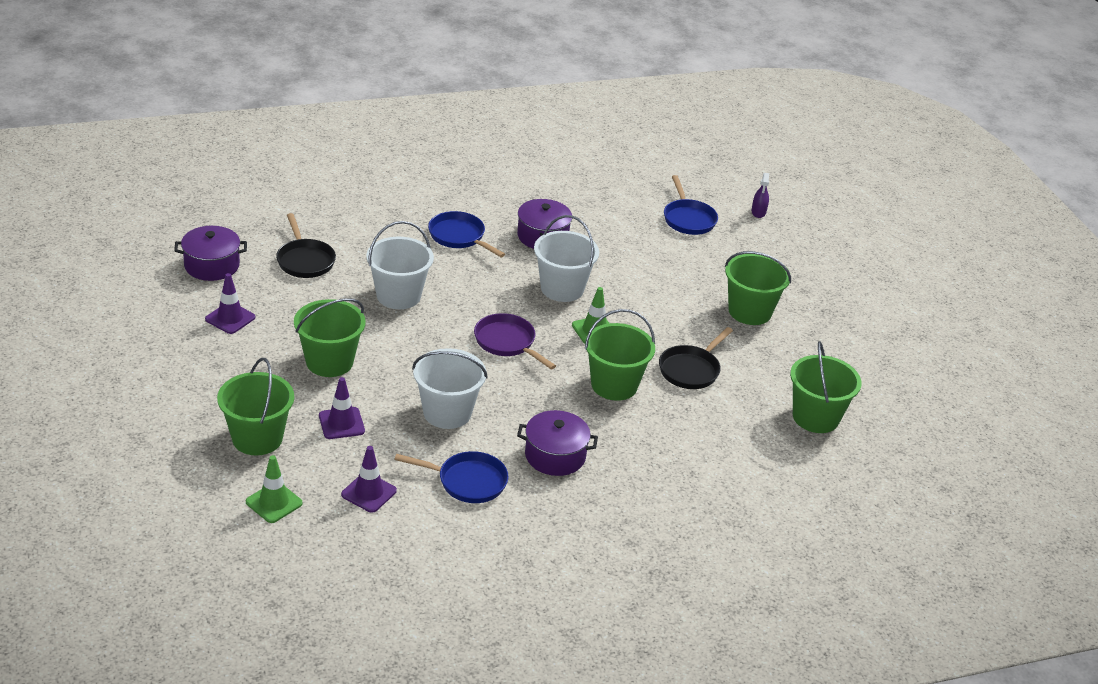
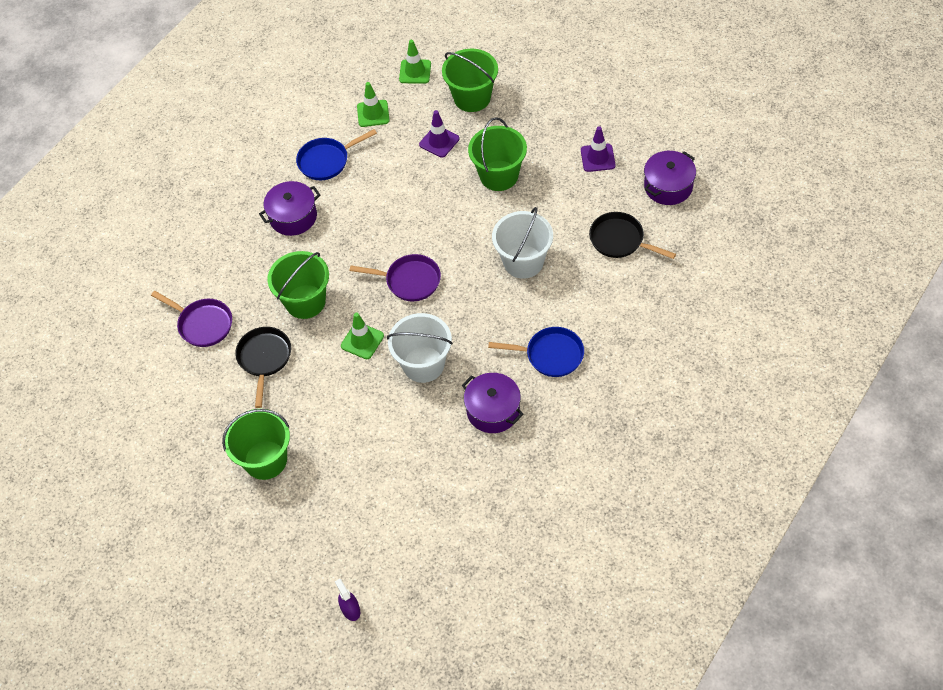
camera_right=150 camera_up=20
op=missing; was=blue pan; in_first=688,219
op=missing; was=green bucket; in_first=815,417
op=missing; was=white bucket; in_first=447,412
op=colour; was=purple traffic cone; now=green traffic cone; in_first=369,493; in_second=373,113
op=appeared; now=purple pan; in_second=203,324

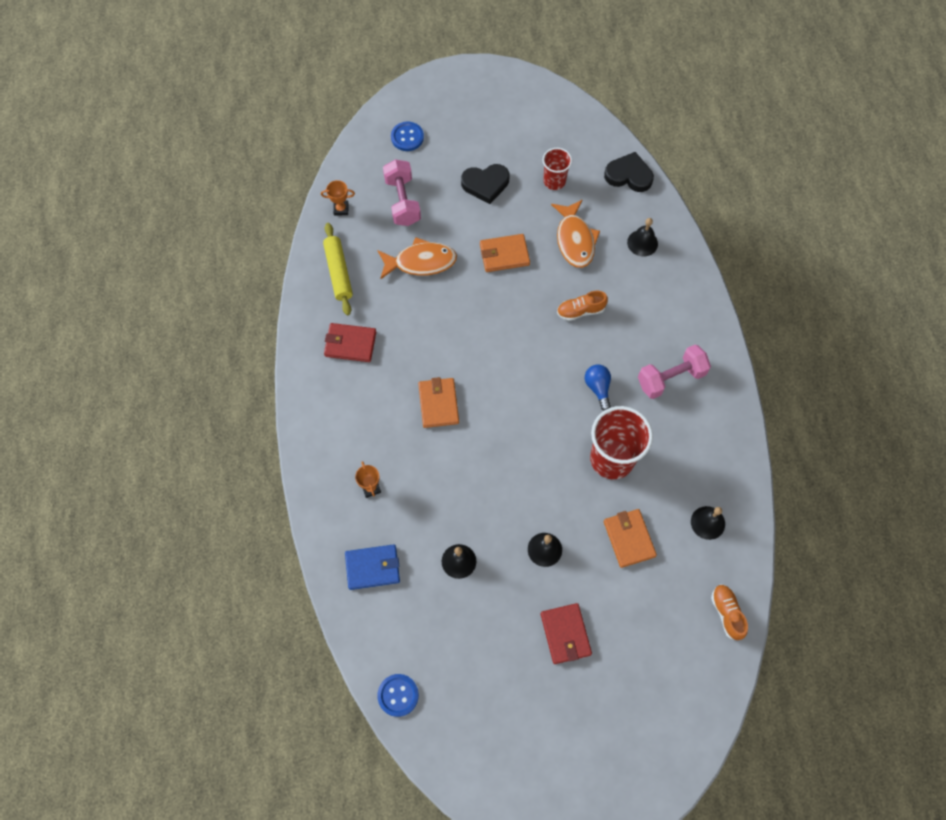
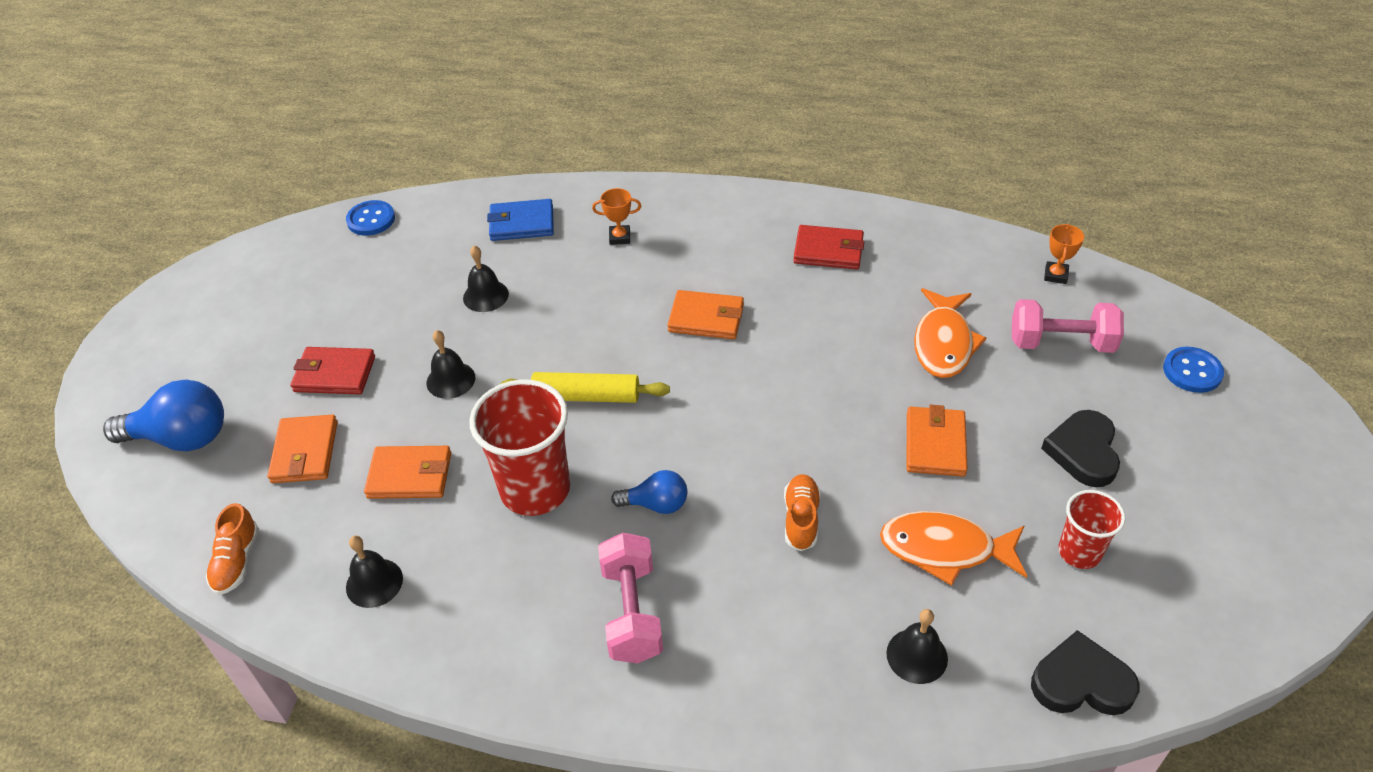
camera_right=110 camera_up=-20
op=spun; was=black heart; in_first=629,175; in_second=1081,682; clockwise=-120
op=relocated; was=yellow rolling pin; in_first=338,272; in_second=586,396
op=spun; was=red wallet; in_first=350,344; in_second=828,251; clockwise=75
op=spun; was=blue wallet; in_first=372,568; in_second=522,223; clockwise=75
op=spun; was=orange shoe; in_first=727,613; in_second=237,561; clockwise=90
op=appeared; now=blue light bulb; in_second=182,438
op=appeared; now=orange wallet; in_second=305,452

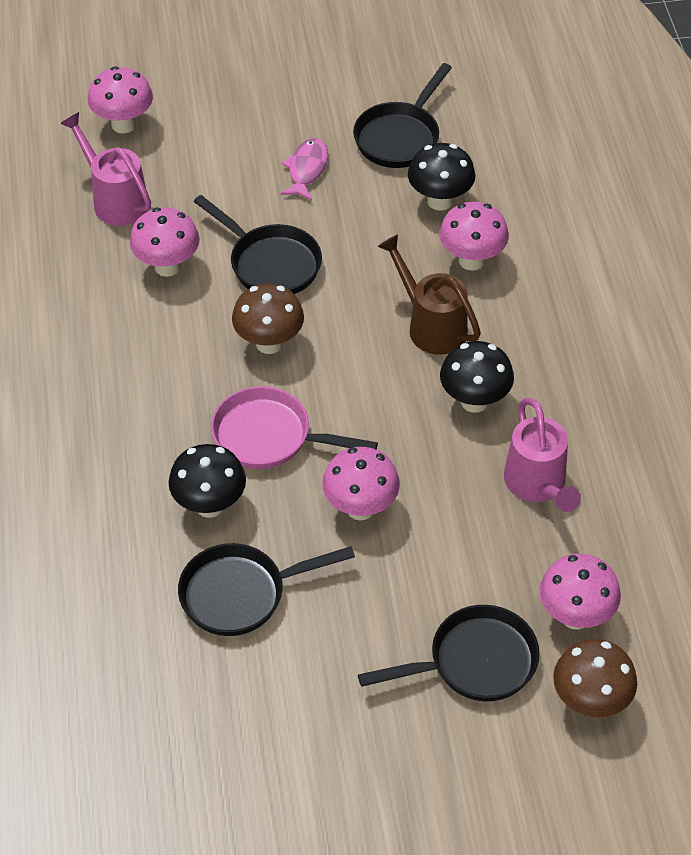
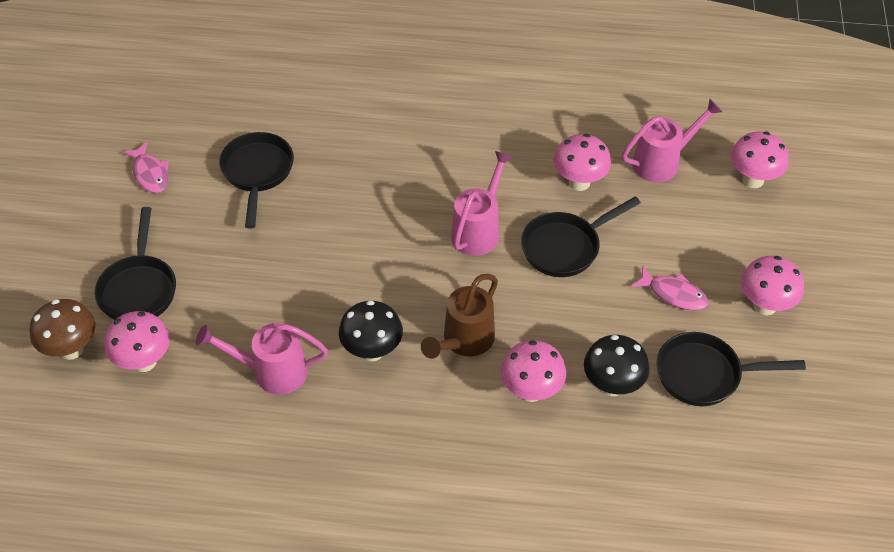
camera_right=105 camera_up=0
op=spun; was=black pan; in_first=400,137; in_second=704,375; clockwise=-45
op=spun; was=brown watering can; in_first=431,325; in_second=464,341; clockwise=150
op=exchanged; was=brown mushroom; now=pink watering can; in_first=269,343; in_second=479,230
op=missing; was=pink pan; in_first=269,437
op=missing; was=black mushroom; in_first=209,505
op=relocated; was=pink mushroom; in_first=360,508; in_second=764,305
op=appeared; now=pink fish; in_second=150,174

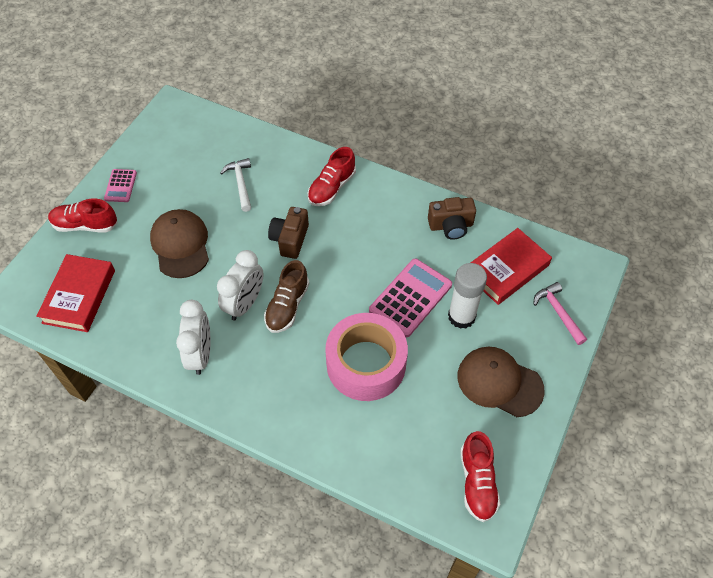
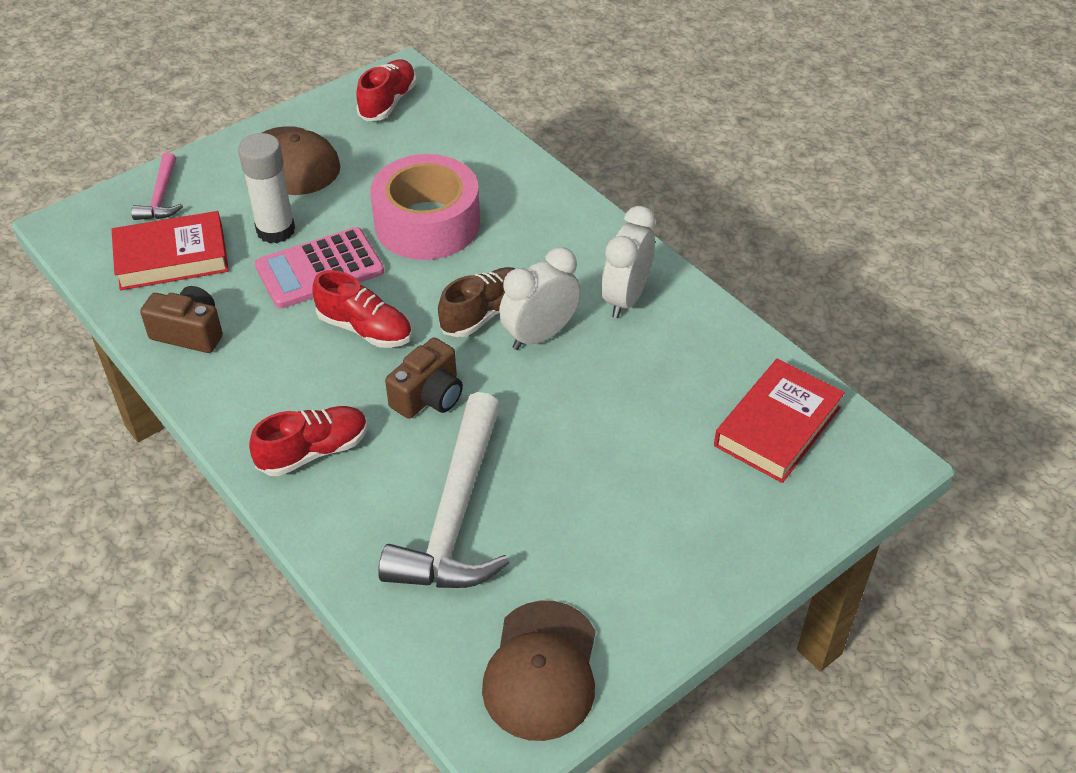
camera_right=-155 camera_up=-10
op=size; was=white hammer; in_first=241,184; in_second=455,514; ratio=2.02
op=missing; was=pink calculator; in_first=120,186
op=relocated; was=red shoe; in_first=85,225; in_second=365,329
op=relocated; was=brown cap; in_first=180,245; in_second=541,670

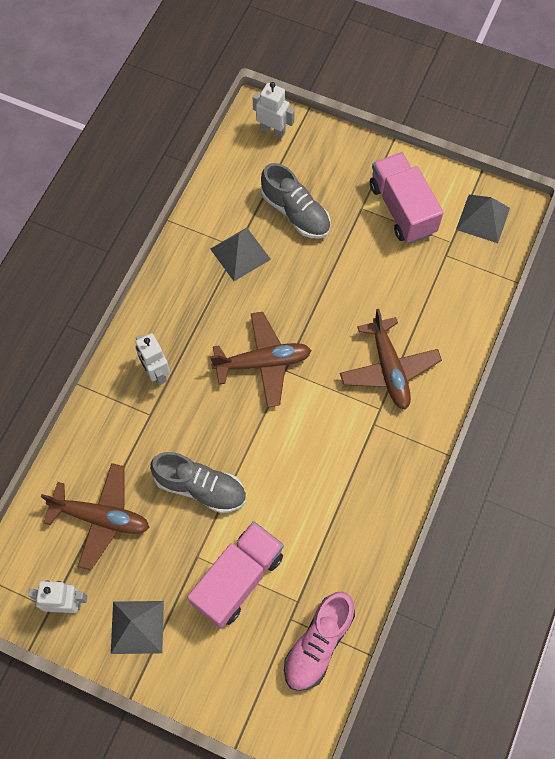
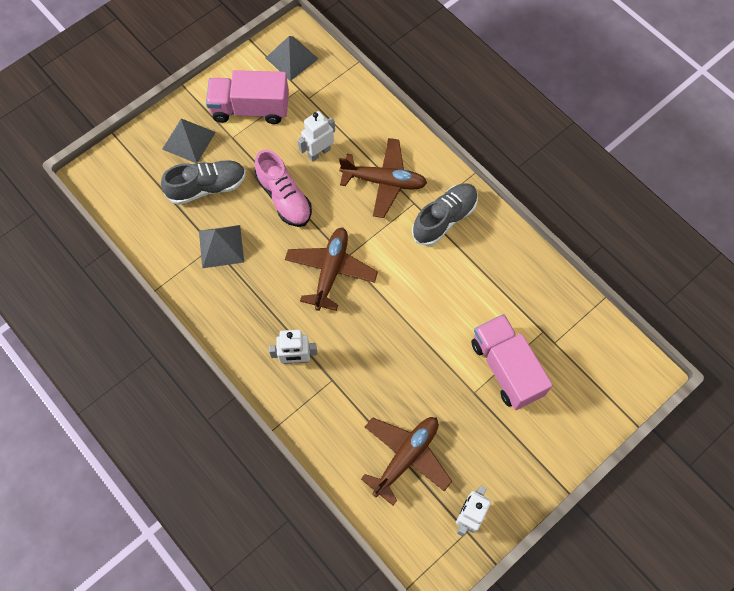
camera_right=-65 camera_up=0
op=relocated; was=white robot; in_first=273,130; in_second=319,152
op=relocated; was=grey shoe; in_first=200,487; in_second=444,219
op=relocated; was=pink shoe; in_first=318,644; in_second=284,198
op=relocated; was=grey pyramid; in_first=137,627; in_second=189,140

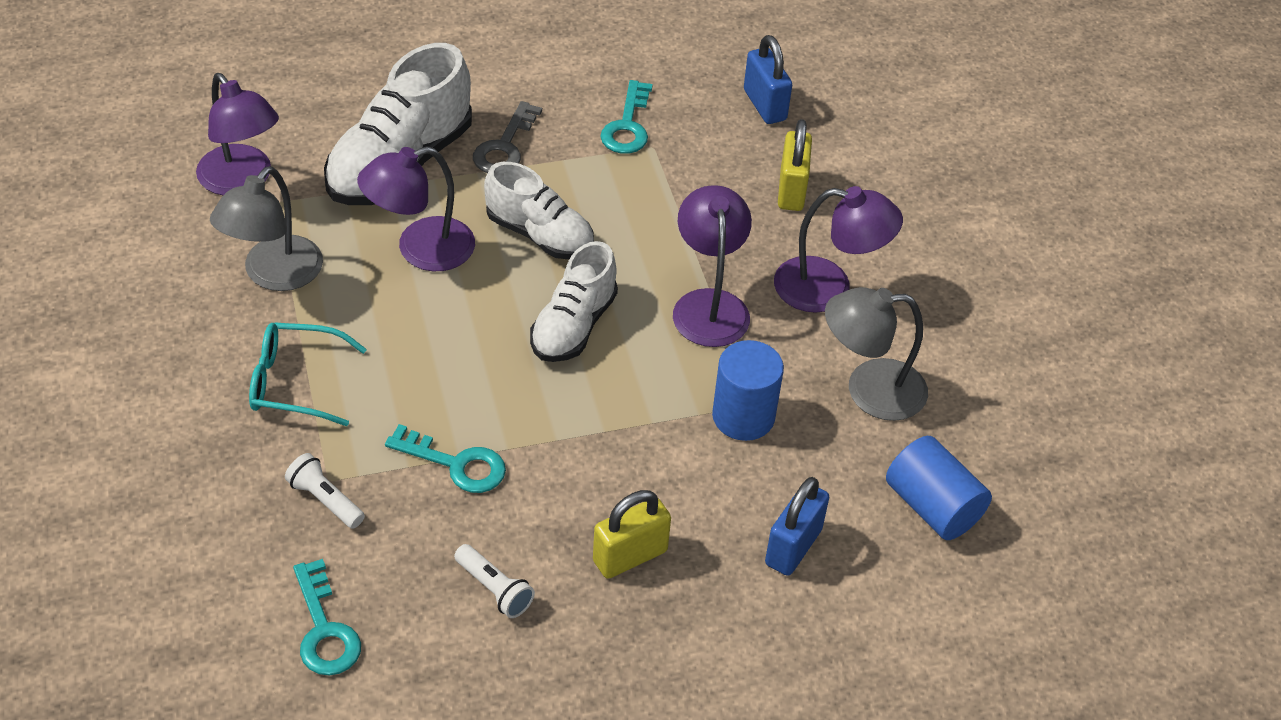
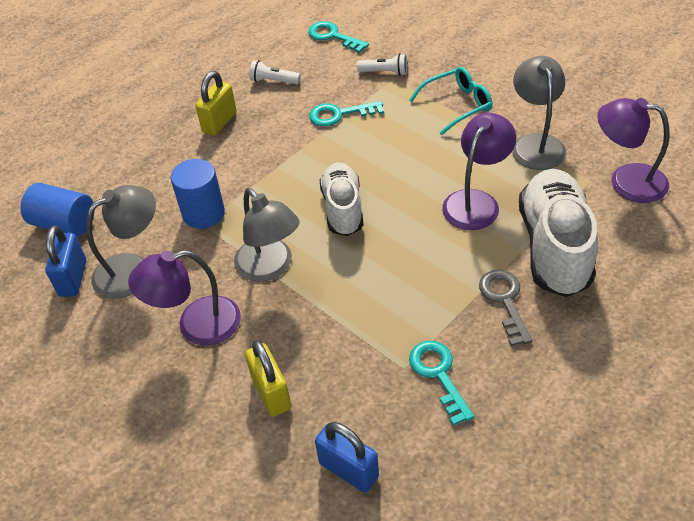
camera_right=155 camera_up=0
op=missing; was=white shoe; in_first=540,235
op=colour; was=purple lamp; now=grey lamp; in_first=709,305; in_second=270,267
op=relocated; was=blue padlock; in_first=793,547; in_second=73,278

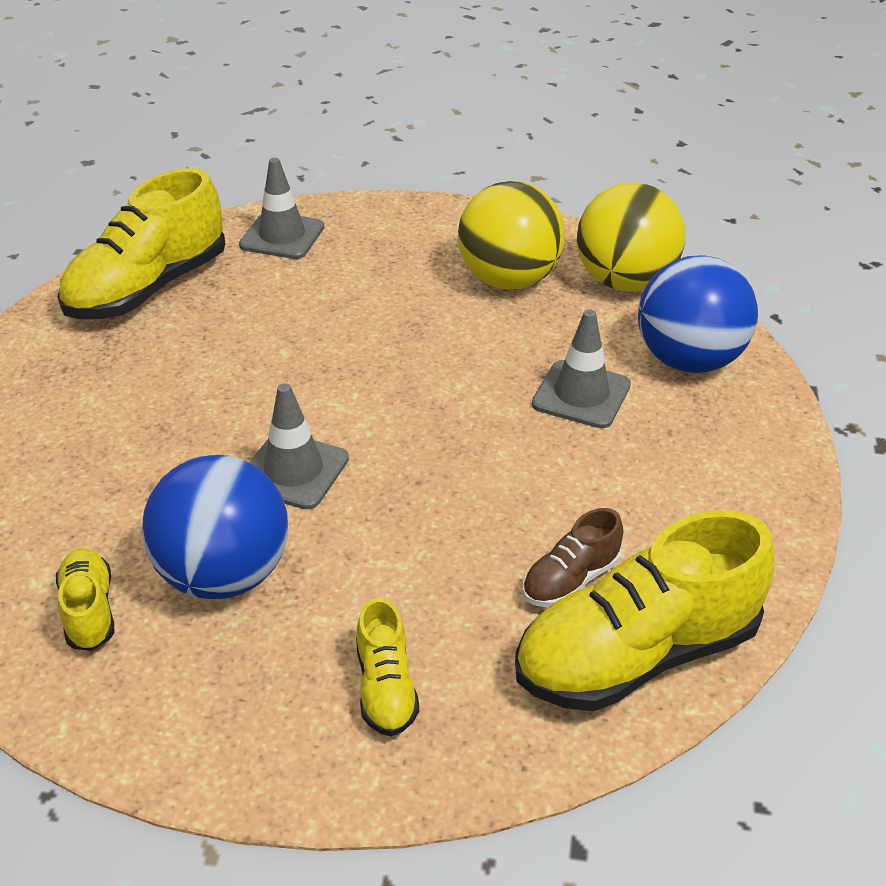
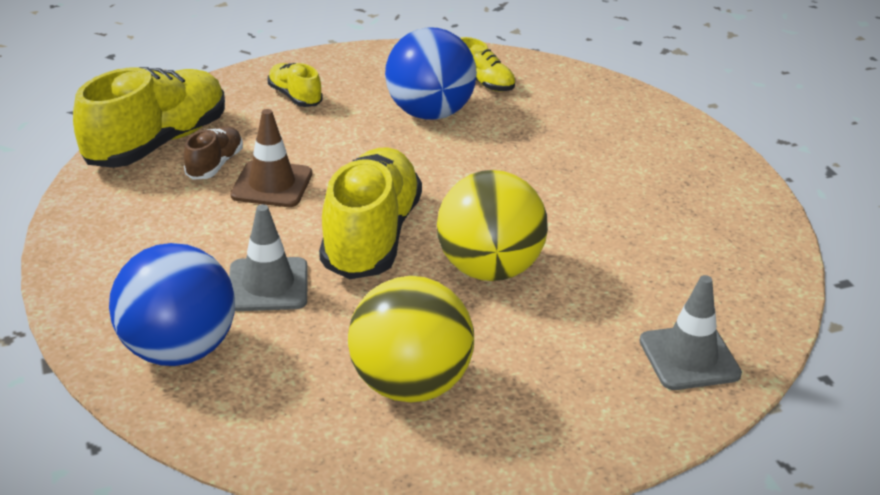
camera_right=150 camera_up=-5
op=relocated; was=yellow shoe; in_first=148,288; in_second=371,236
op=relocated; was=yellow ball; in_first=625,282; in_second=489,269
op=missing; was=grey traffic cone; in_first=293,471
op=appeared; now=brown traffic cone; in_second=272,184

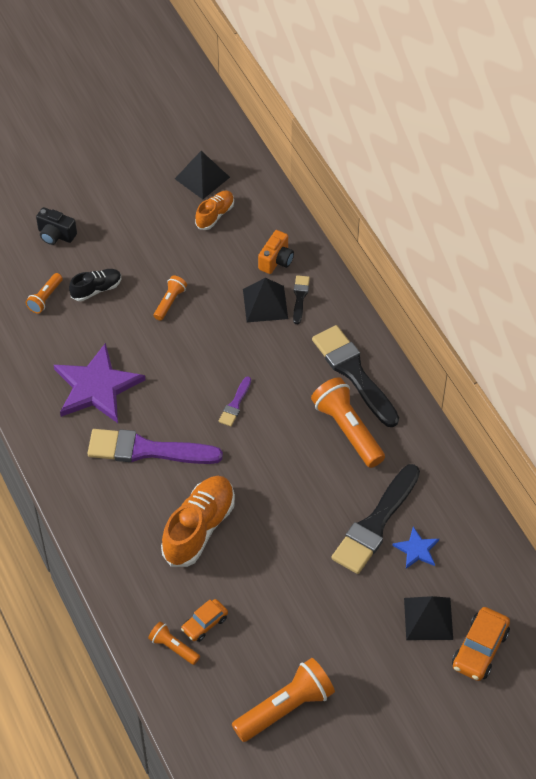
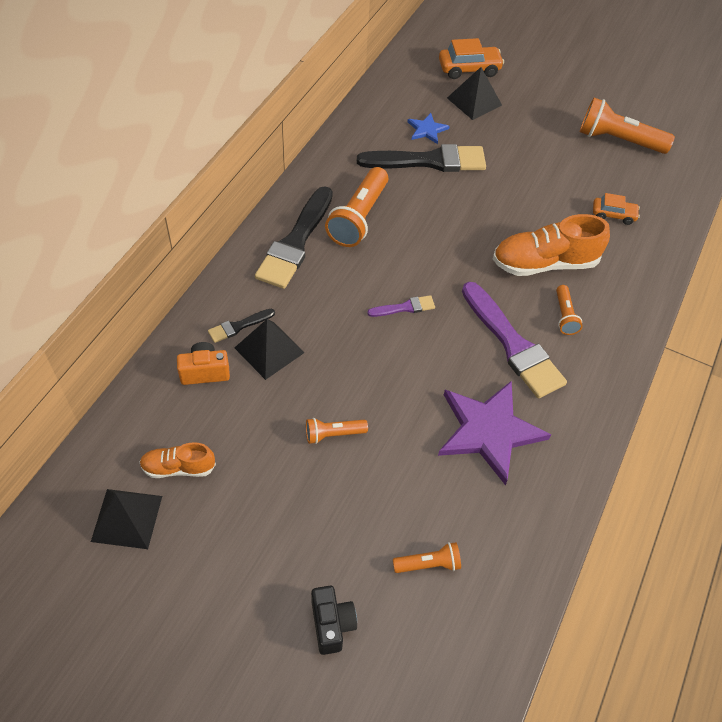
camera_right=-130 camera_up=0
op=missing; was=black shoe; in_first=96,289
op=relocated; was=orange flashlight; in_first=173,647; in_second=564,316

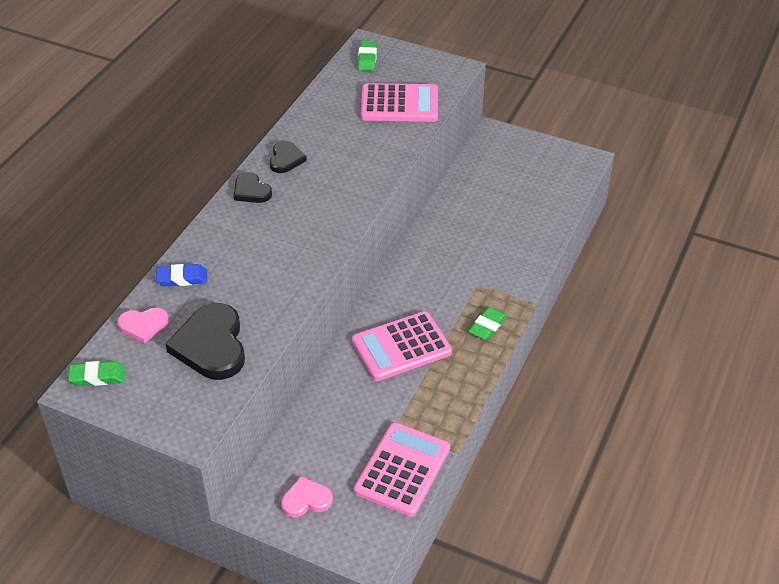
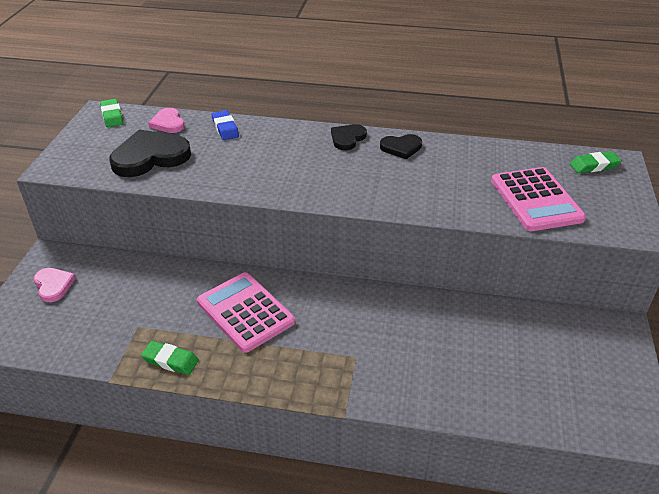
camera_right=75 camera_up=-5
op=relocated; was=green eraser; in_first=487,326; in_second=170,361
op=missing; was=pink calculator; in_first=402,469

